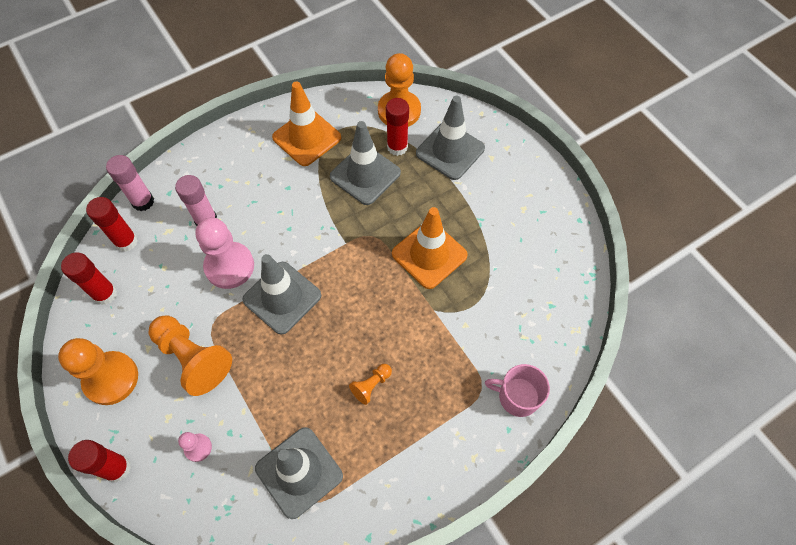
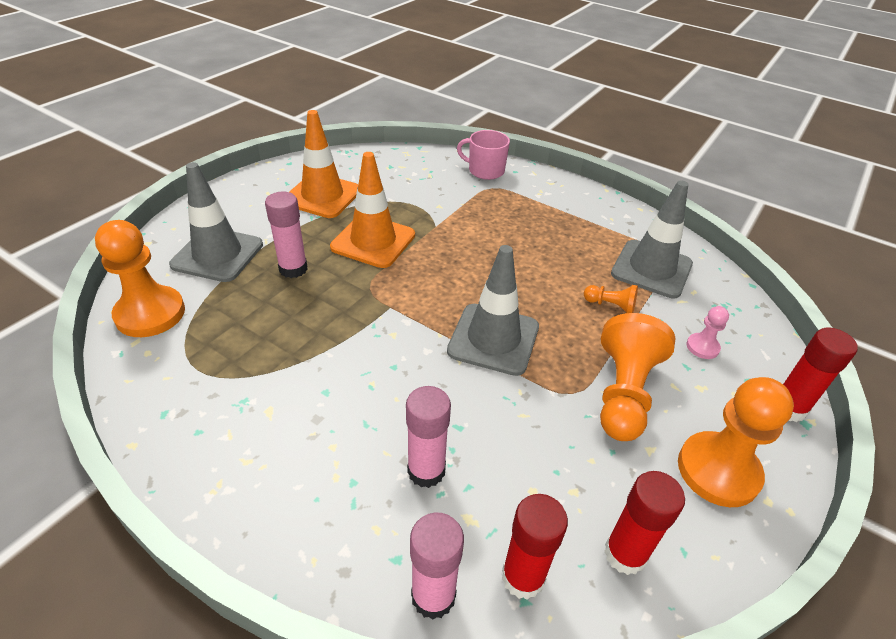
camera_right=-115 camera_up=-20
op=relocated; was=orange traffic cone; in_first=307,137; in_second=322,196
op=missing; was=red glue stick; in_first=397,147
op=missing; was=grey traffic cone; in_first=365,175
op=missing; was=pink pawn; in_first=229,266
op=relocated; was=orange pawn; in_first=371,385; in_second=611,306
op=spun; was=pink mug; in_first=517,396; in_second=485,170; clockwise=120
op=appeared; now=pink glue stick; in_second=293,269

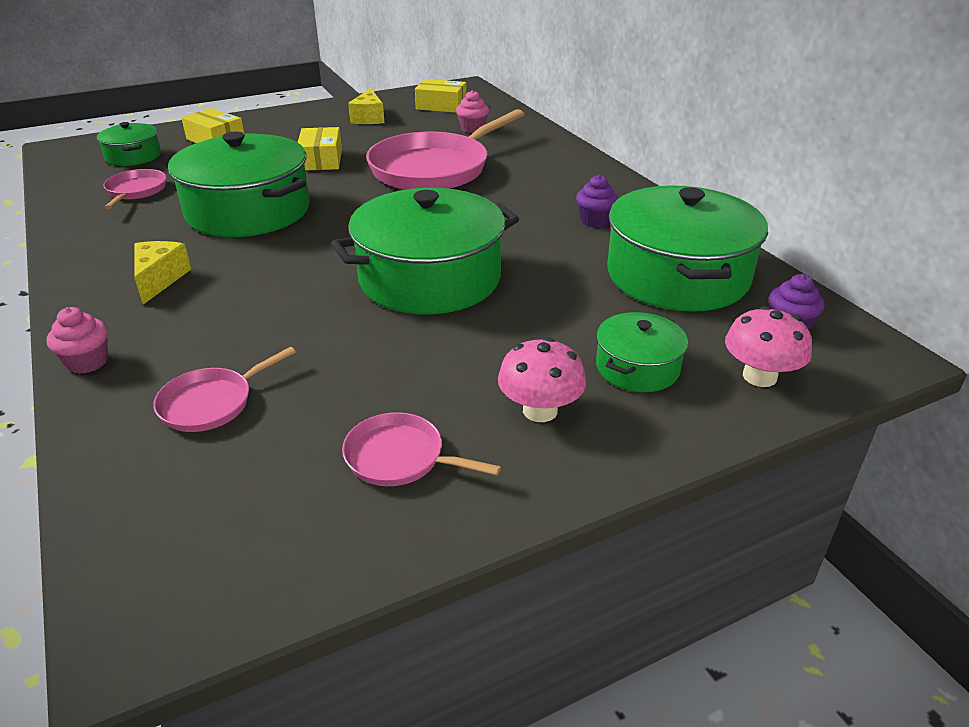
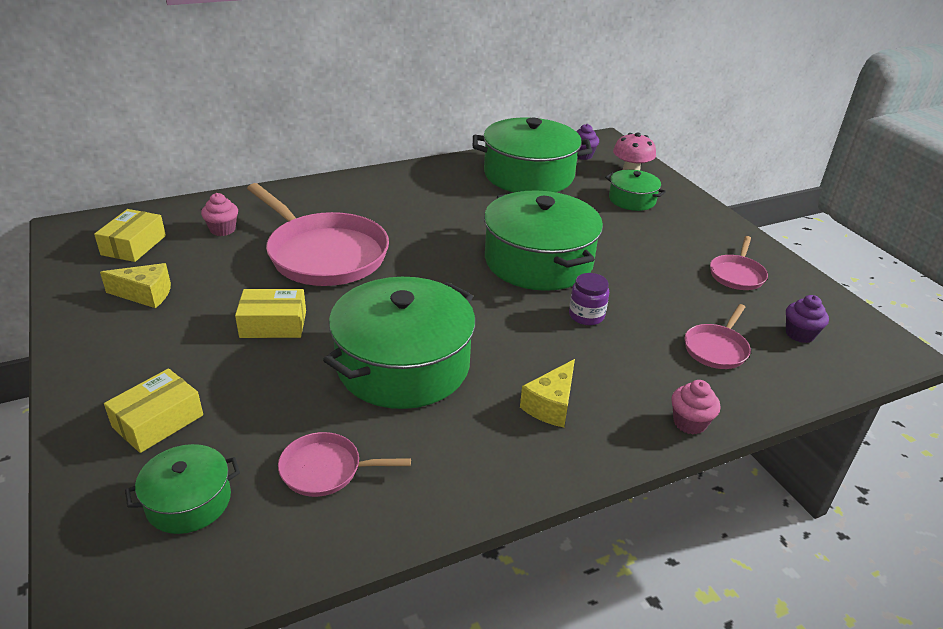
camera_right=-90 camera_up=0
op=relocated; was=purple cupcake; in_first=595,221; in_second=799,334
op=spun; was=yellow cheese; in_first=160,279; in_second=551,405; clockwise=-60
op=missing; was=pink mushroom; in_first=540,410
op=spun; was=pink pan; in_first=211,403; in_second=716,348; clockwise=75
op=appeared; now=purple jar; in_second=586,315

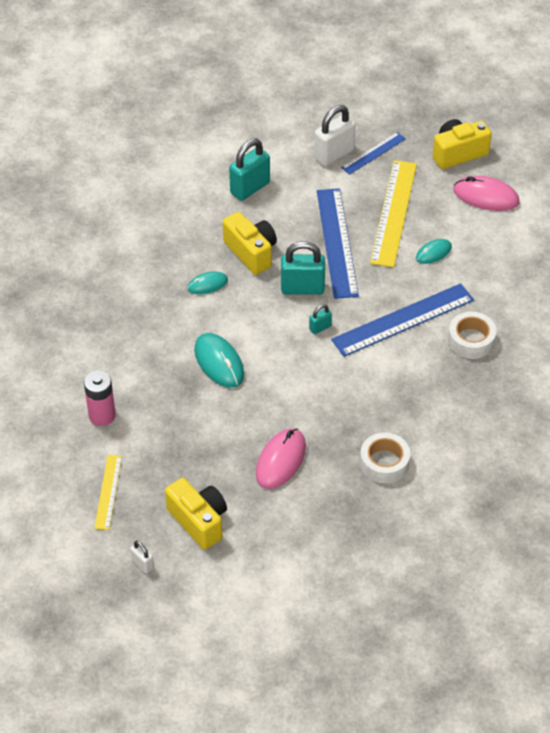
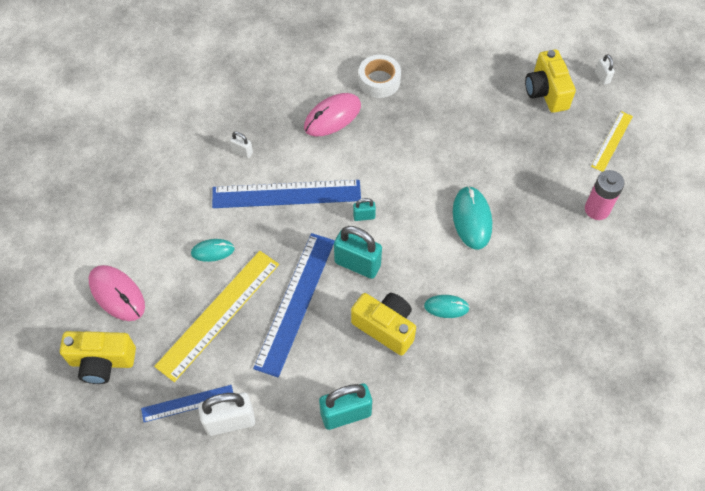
camera_right=-155 camera_up=10
op=spun; was=yellow camera; in_first=251,252; in_second=385,327; clockwise=135
op=exchanged; was=white tape; now=white padlock; in_first=471,340; in_second=242,152
op=relocated; was=pink mouse; in_first=281,460; in_second=332,117

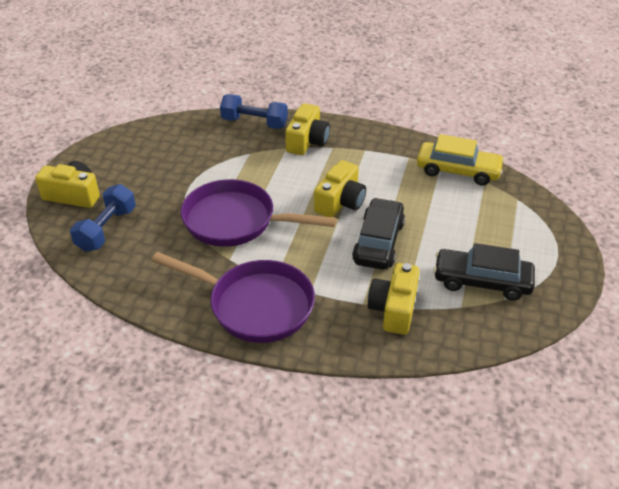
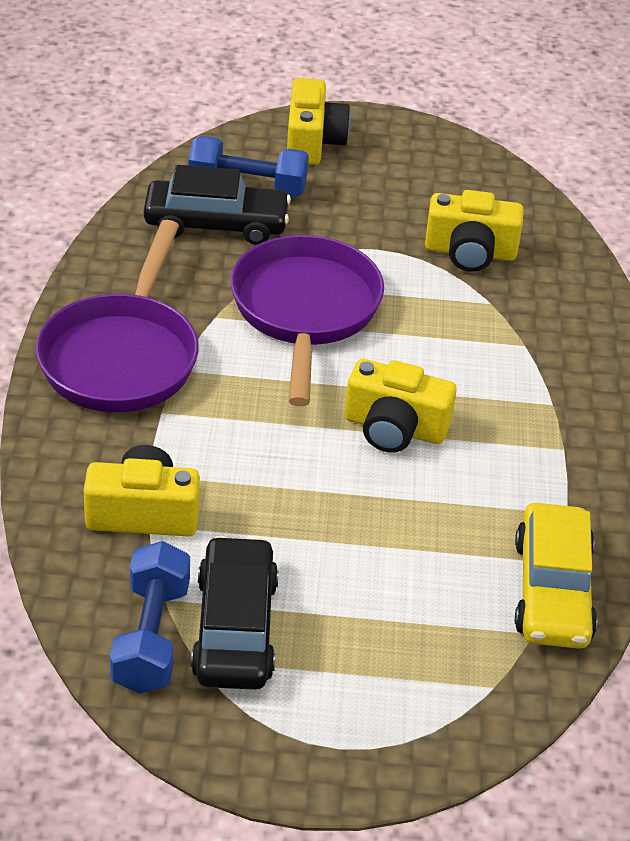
camera_right=75 camera_up=0
op=relocated; was=blue dumbbell; in_first=254,123; in_second=151,637
op=relocated; was=yellow camera; in_first=307,141; in_second=470,252
op=relocated; was=black car; in_first=378,242; in_second=216,224

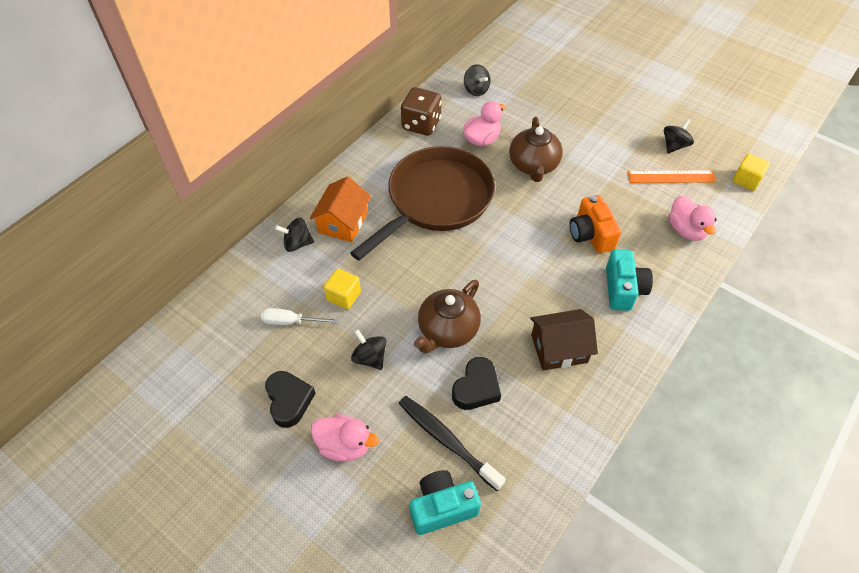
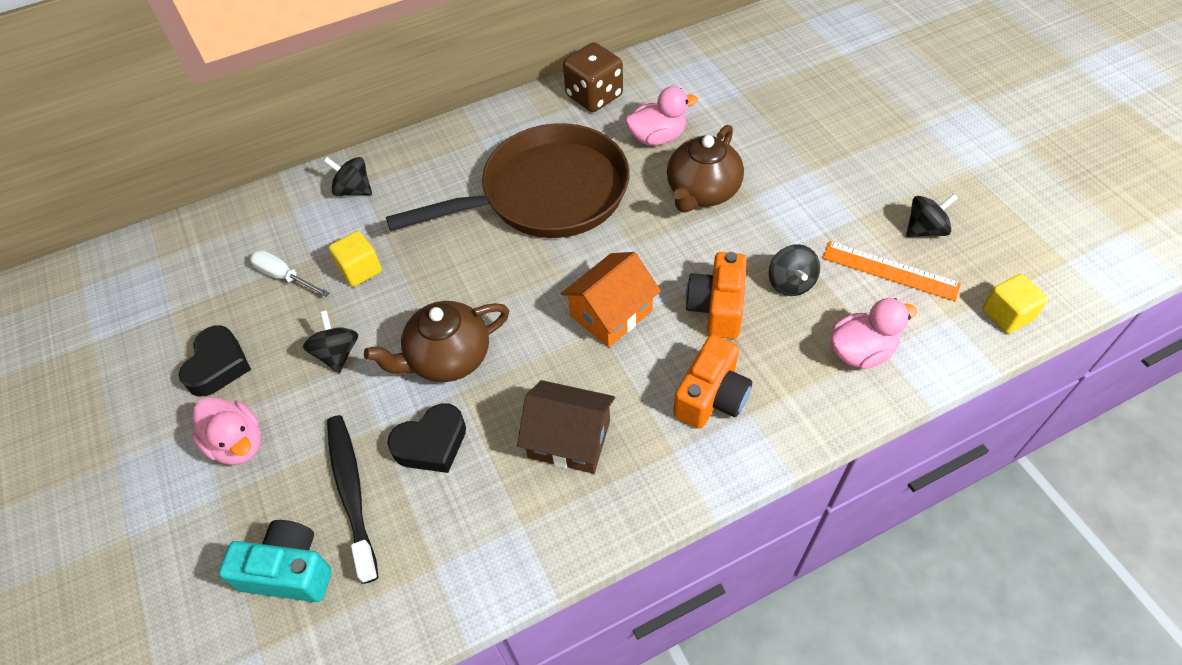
camera_right=30 camera_up=0
op=relocated; was=black spinning top; in_first=476,90; in_second=790,283
op=relocated; was=orange house; in_first=343,222; in_second=611,313
op=spun; was=pink duck; in_first=686,230; in_second=861,351; clockwise=-120
op=colour; was=turquoise camera; now=orange camera; in_first=623,289; in_second=711,397

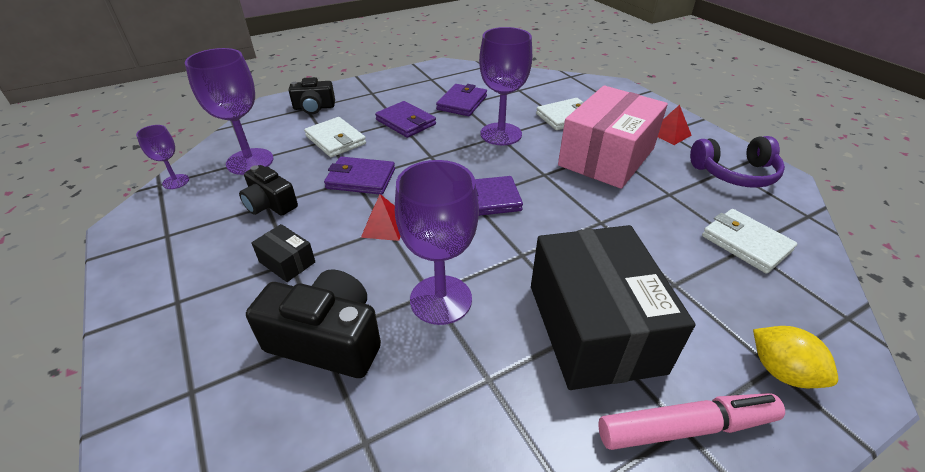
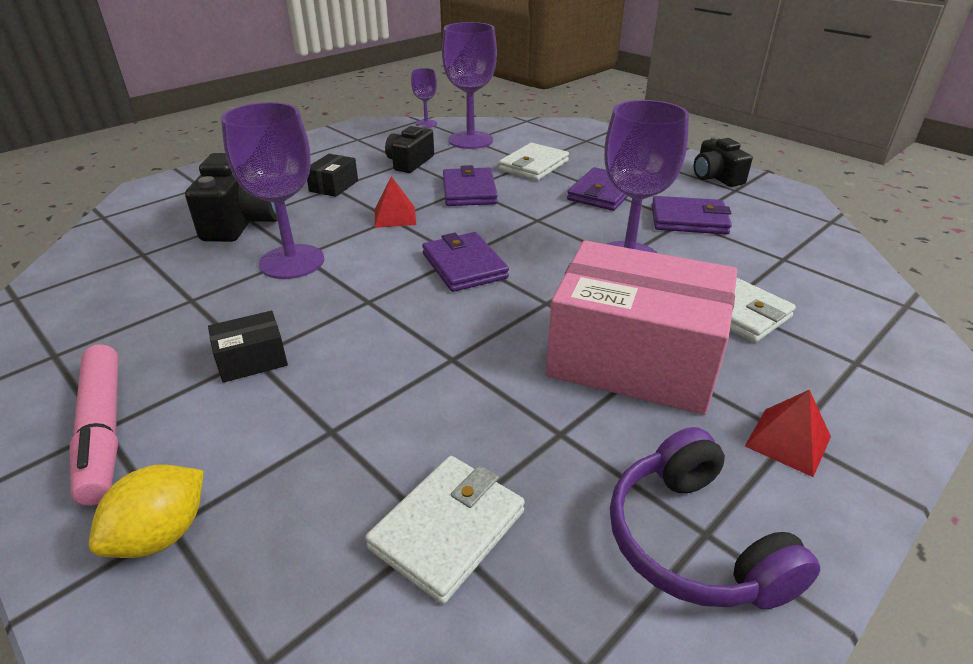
camera_right=75 camera_up=-5
op=relocated; was=black camera; in_first=314,107; in_second=716,177
op=size; was=black box; in_first=594,327; in_second=252,360; ratio=0.41

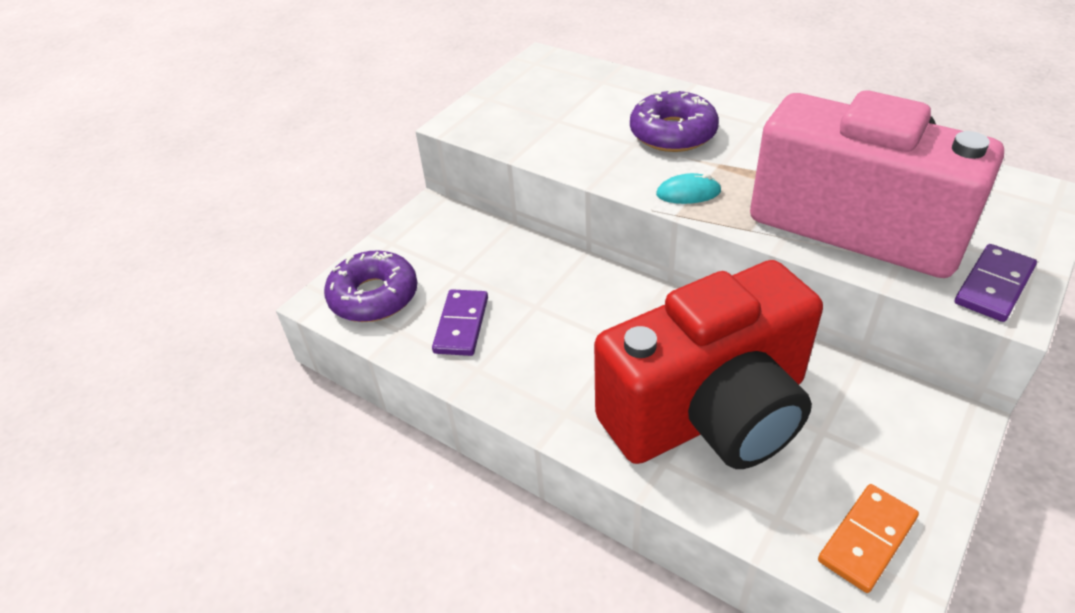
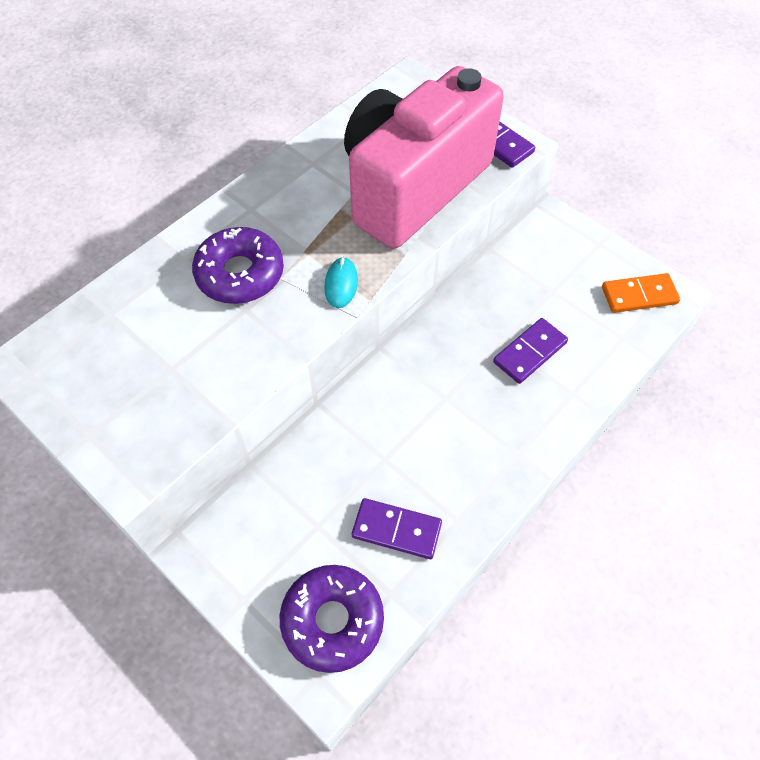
camera_right=-85 camera_up=15
op=exchanged; was=red camera; now=purple domino; in_first=710,413; in_second=530,352
op=spun; was=orange domino; in_first=867,539; in_second=639,295; clockwise=-60

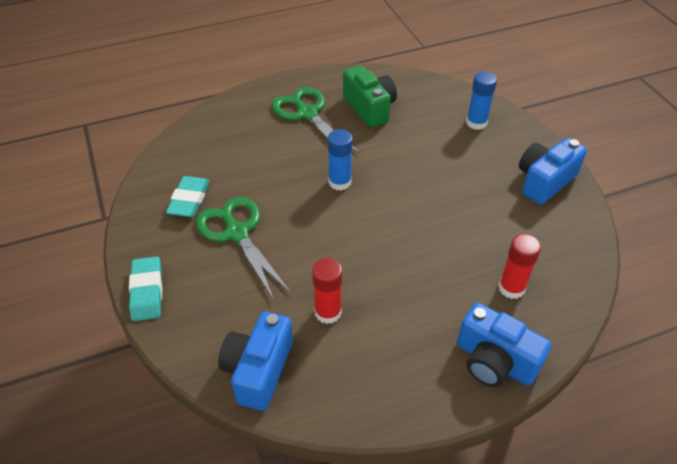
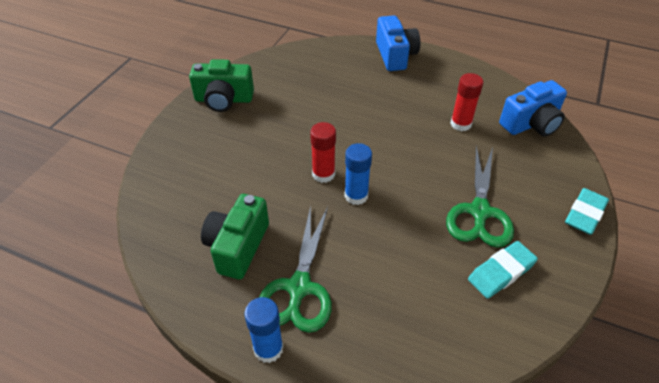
camera_right=-135 camera_up=0
op=relocated; was=blue glue stick; in_first=476,123; in_second=268,348
op=colour; was=blue camera; now=green camera; in_first=544,181; in_second=224,99
op=relocated; was=red glue stick; in_first=511,288; in_second=323,174

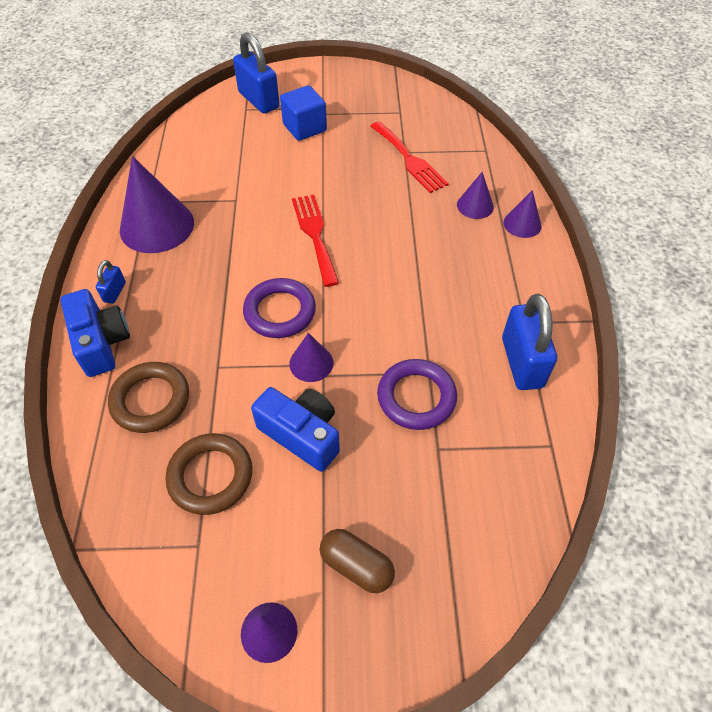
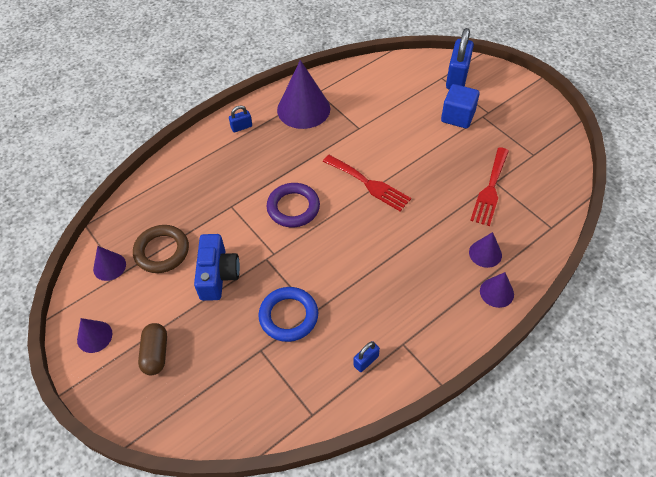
camera_right=55 camera_up=0
op=spun; was=red fork; in_first=315,235; in_second=369,184; clockwise=90
op=missing; was=blue camera; in_first=101,342
op=size; was=blue padlock; in_first=522,362; in_second=366,361; ratio=0.48
op=relocated; was=purple cone; in_first=311,363; in_second=109,266
op=colour; was=purple ring; now=blue ring; in_first=416,397; in_second=288,316
op=missing; was=brown ring; in_first=150,400

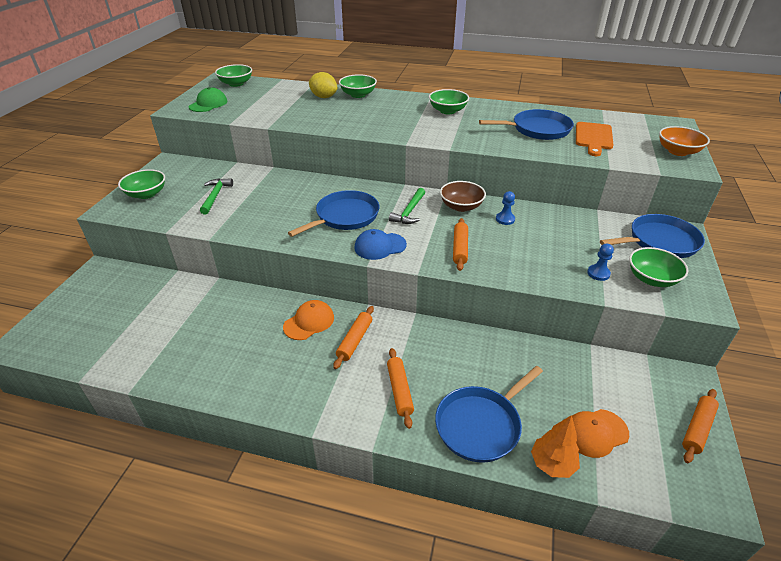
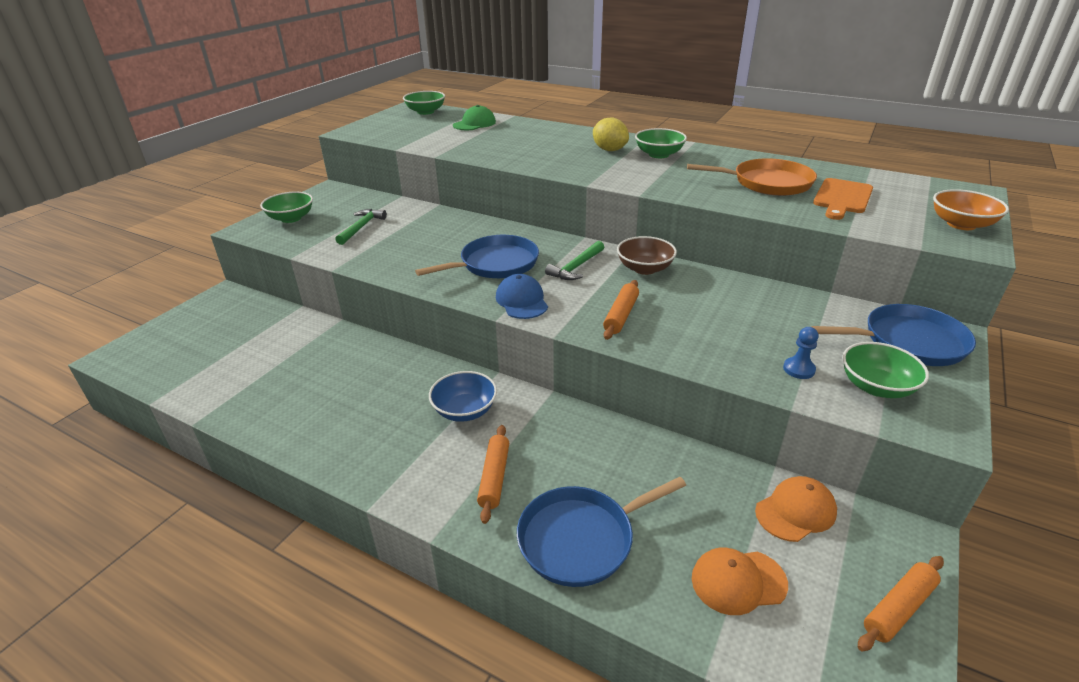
camera_right=15 camera_up=-5
op=relocated; was=yellow lemon; in_first=323,97; in_second=609,150
op=missing; was=green bowl; in_first=358,95
op=relocated; was=green cap; in_first=208,104; in_second=474,124
op=colour; was=blue pan; now=orange pan; in_first=538,129; in_second=768,183
op=missing; was=blue pawn; in_first=505,219
op=spun; was=blue cap; in_first=380,246; in_second=522,301; clockwise=75
op=relocated; was=orange cap; in_first=309,322; in_second=795,511
op=exchanged; was=orange rolling pin; now=blue bowl; in_first=355,340; in_second=465,410
op=missing; was=orange tree; in_first=552,464

